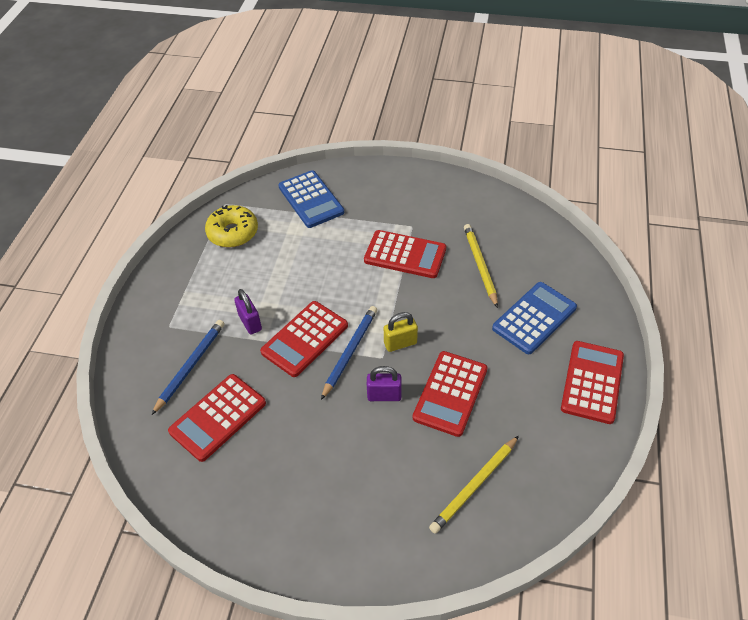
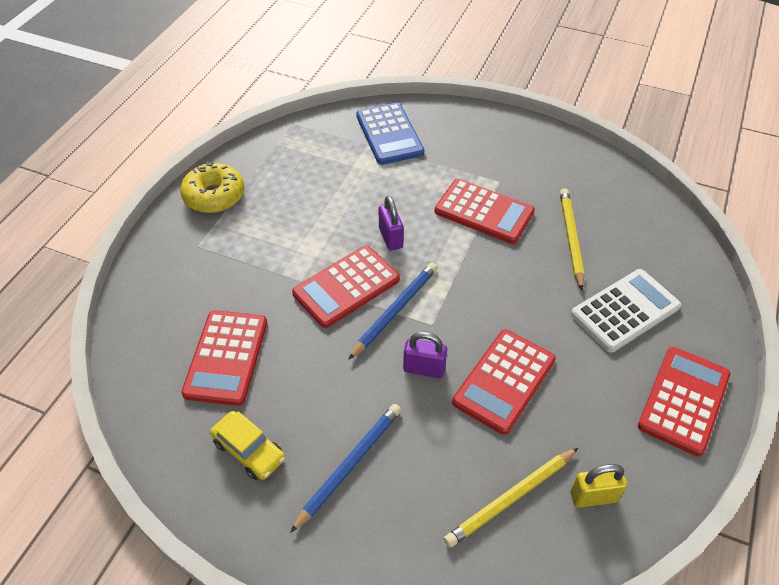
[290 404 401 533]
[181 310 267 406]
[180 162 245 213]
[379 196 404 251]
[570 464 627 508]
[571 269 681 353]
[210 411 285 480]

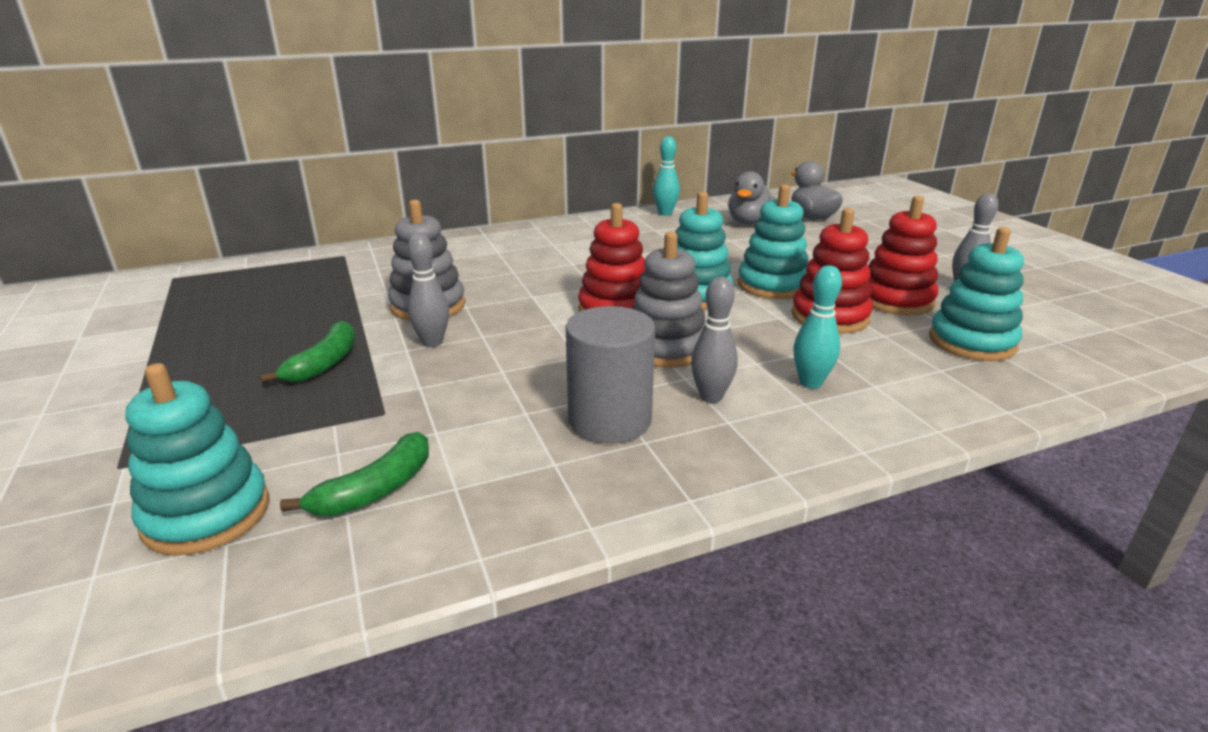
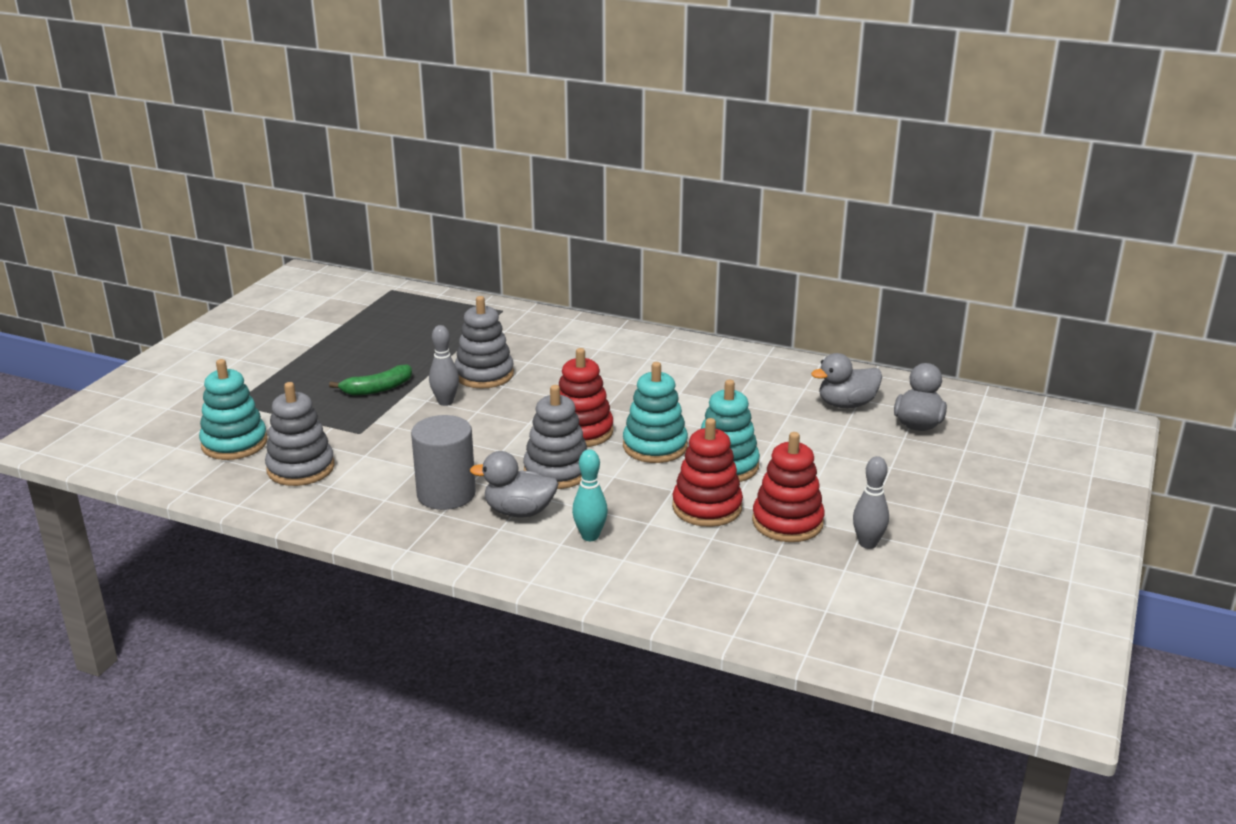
[265 382 335 486]
[653 136 680 216] (first image)
[470 451 558 517]
[929 227 1024 361] (first image)

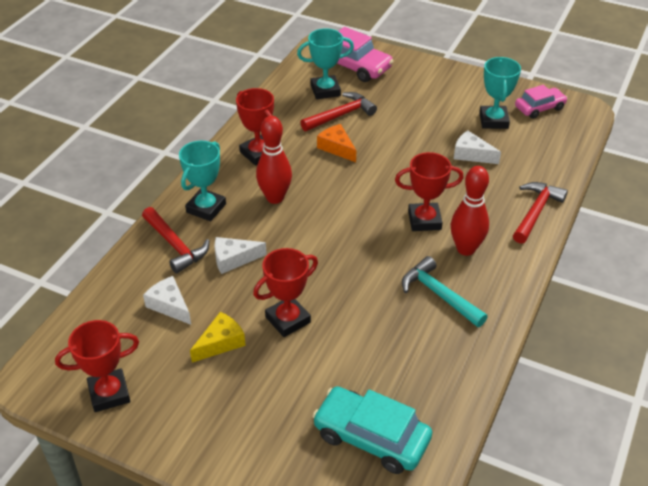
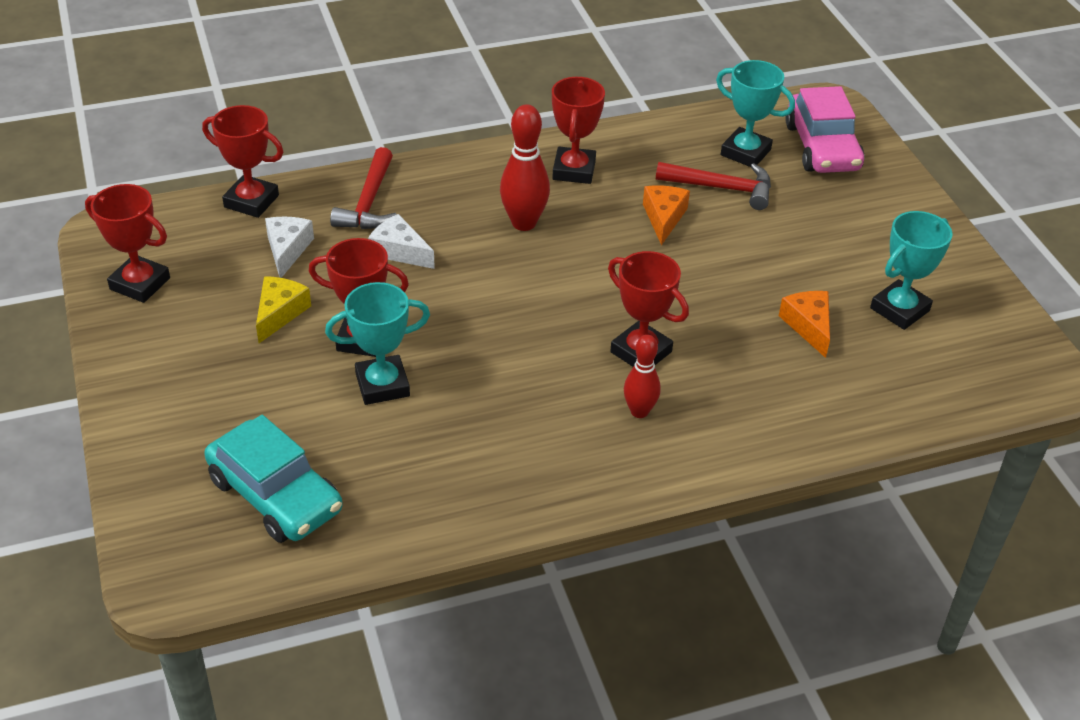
[325 282 430 405]
[256 276 311 343]
[204 415 343 543]
[402 256 488 327] (first image)
[624 335 661 418]
[779 291 830 358]
[513 182 568 244] (first image)
[515 85 567 119] (first image)
[202 105 283 218]

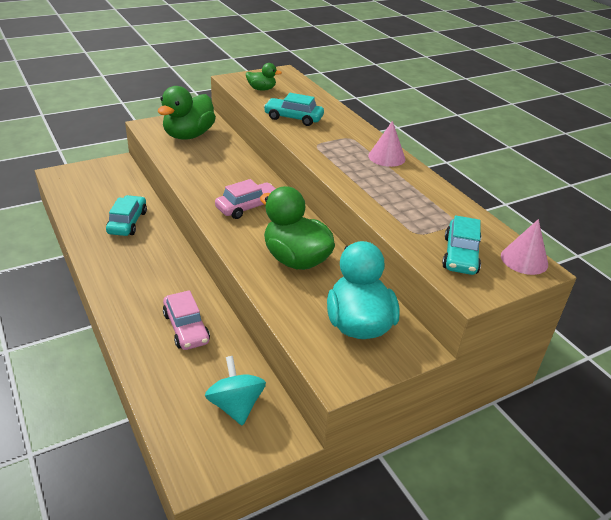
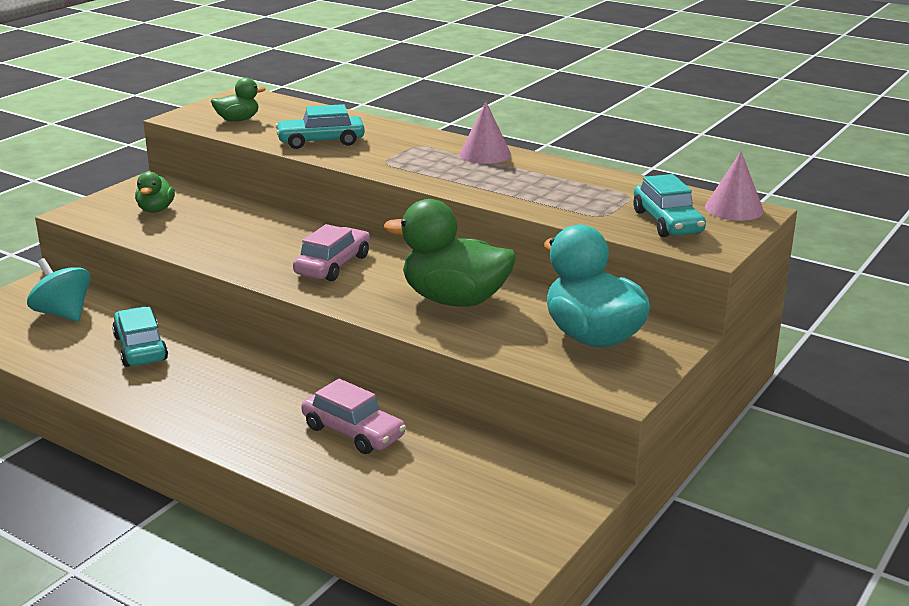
[135 172 175 213]
[27 258 91 322]

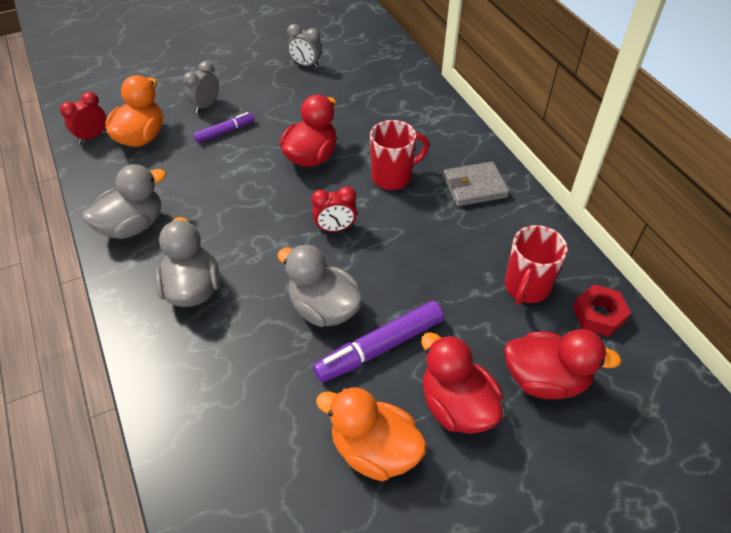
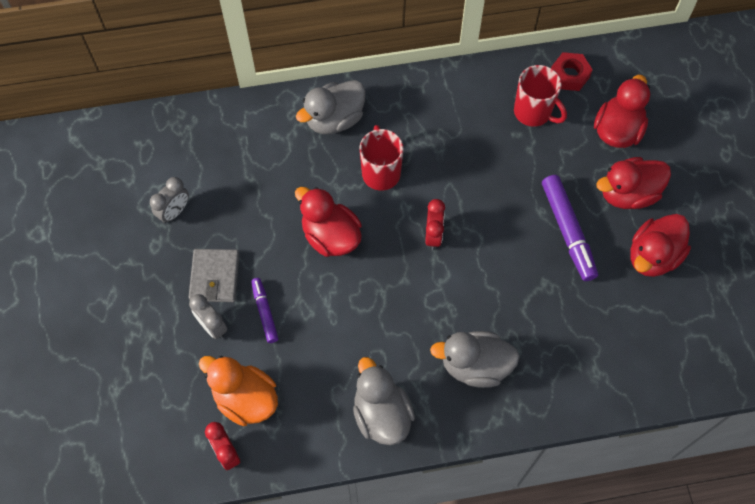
[296 80 365 134]
[630 214 691 277]
[189 249 239 302]

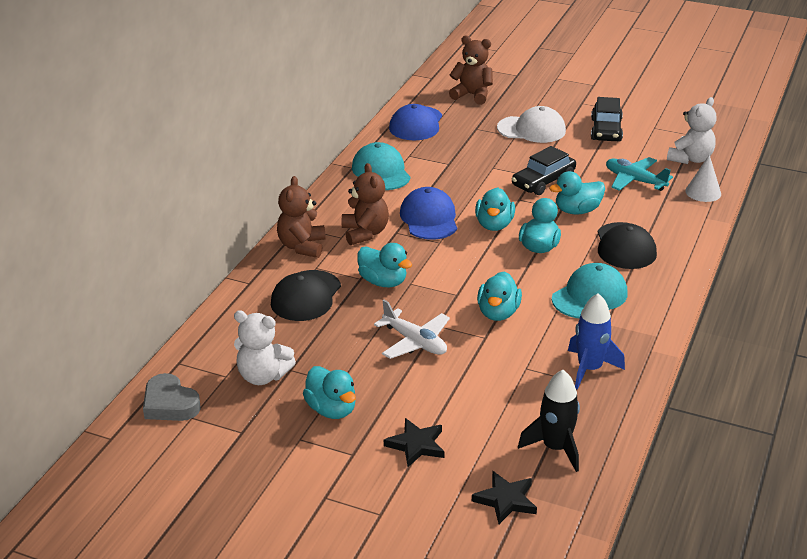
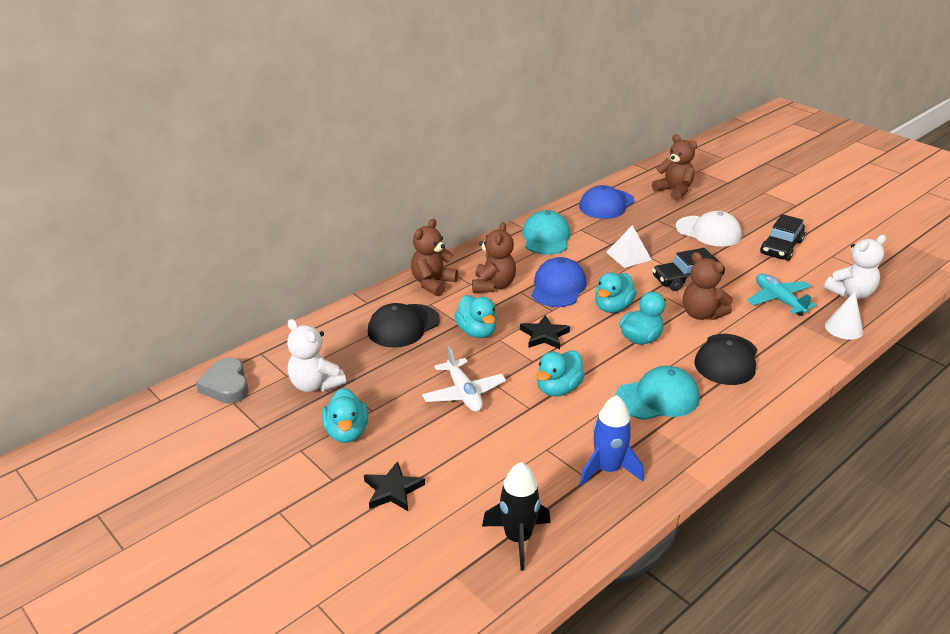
[520 315 570 349]
[683 252 733 320]
[606 225 652 268]

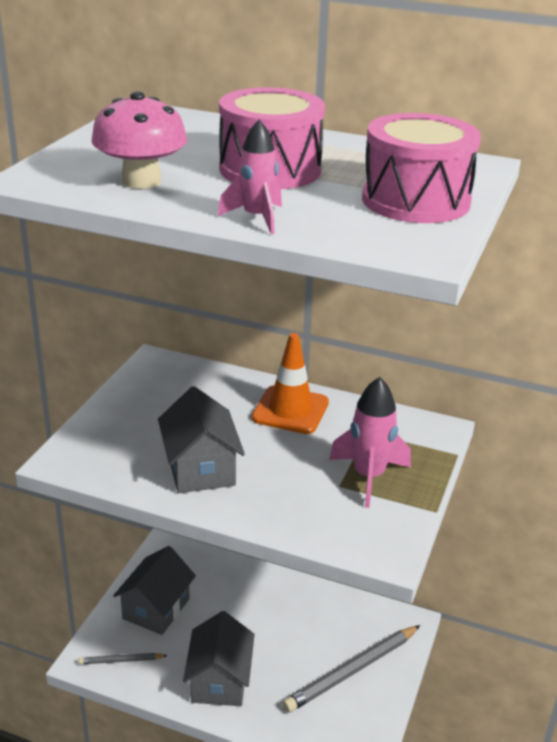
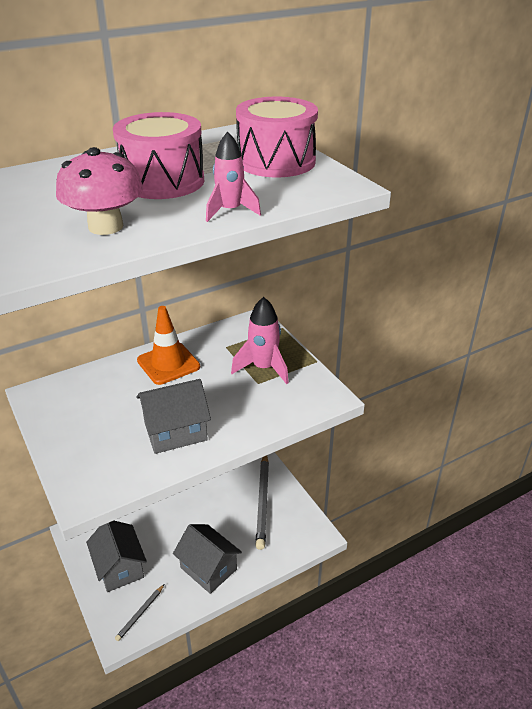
[136 379 211 454]

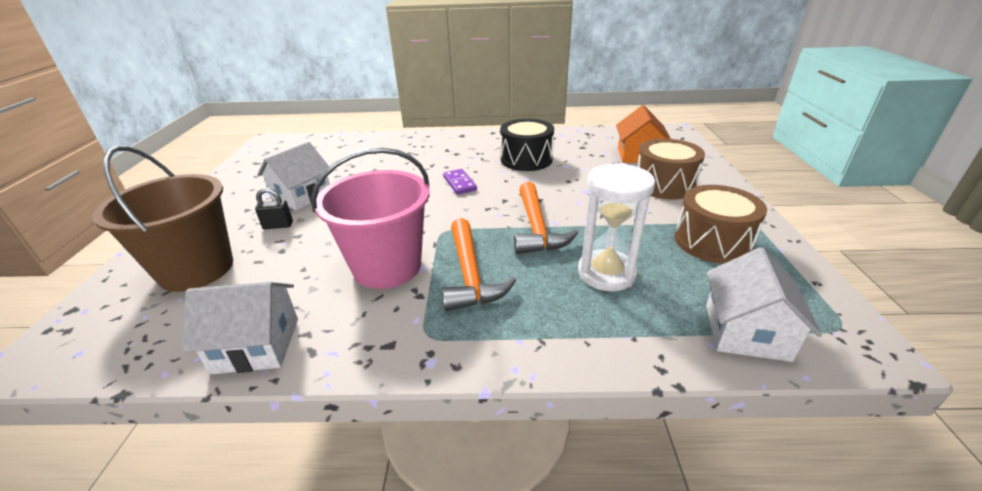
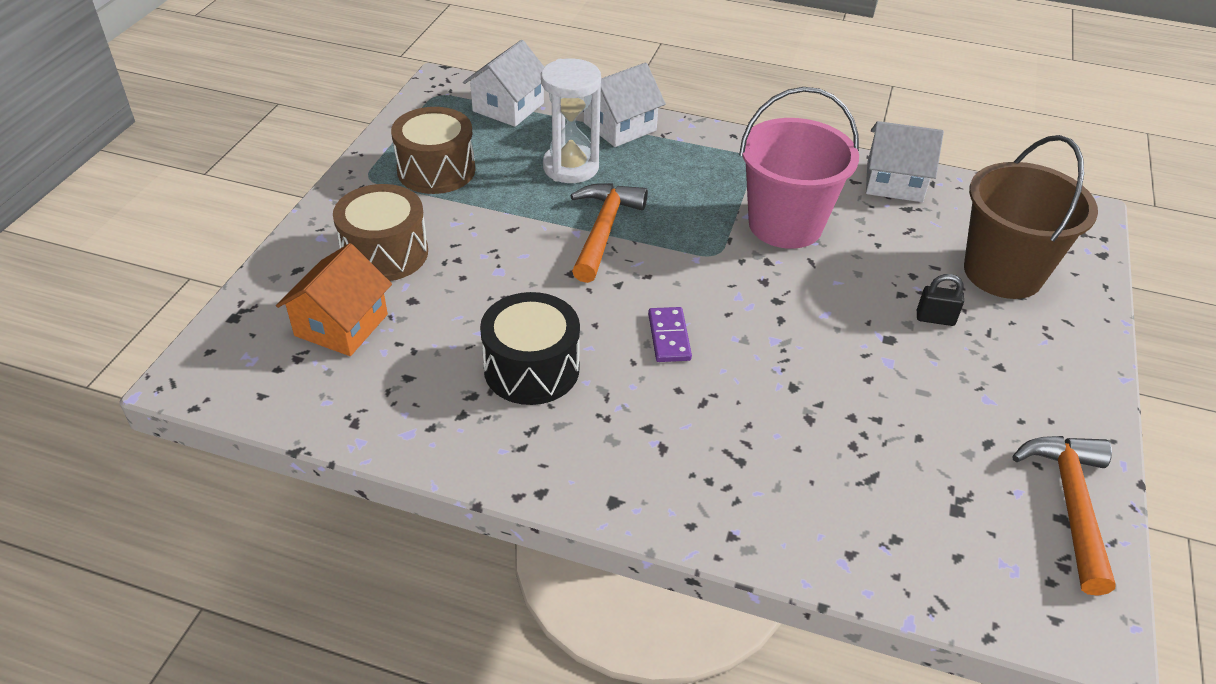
[584 63 666 147]
[1012 436 1116 596]

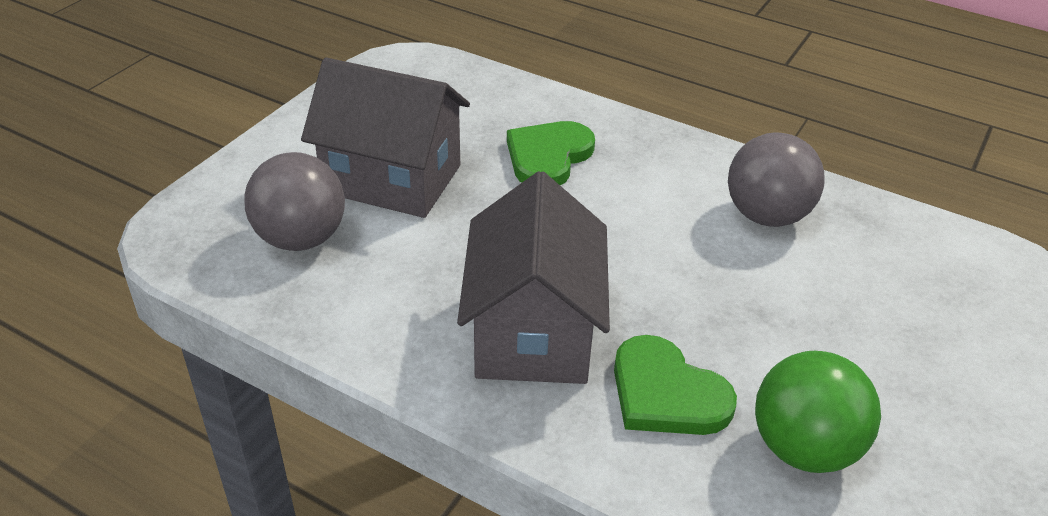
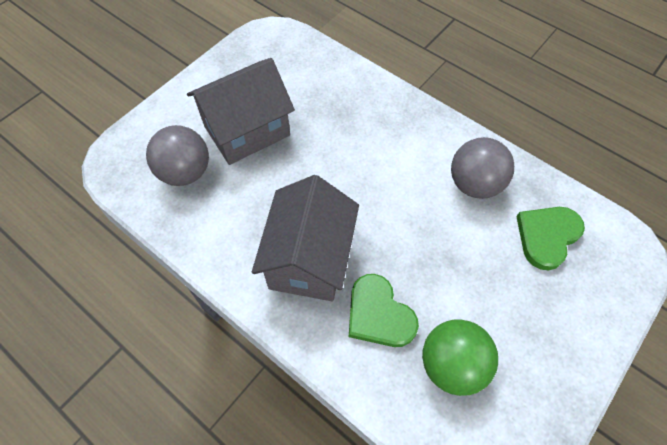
[187 58 295 165]
[516 207 585 271]

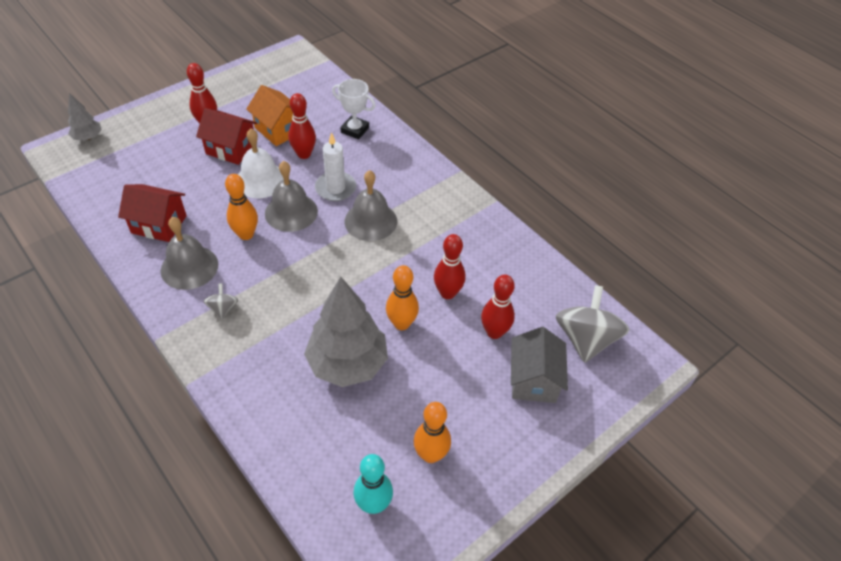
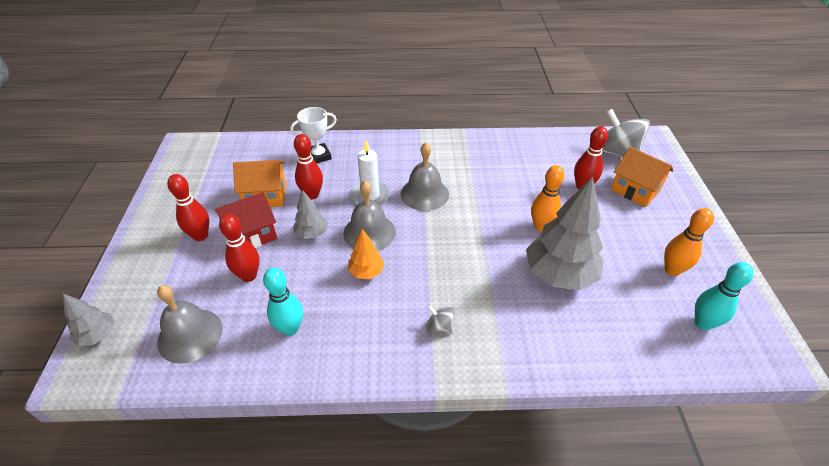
[263 268 303 336]
[157 285 223 364]
[348 229 385 279]
[293 190 328 239]
[219 214 260 282]
[611 147 674 207]

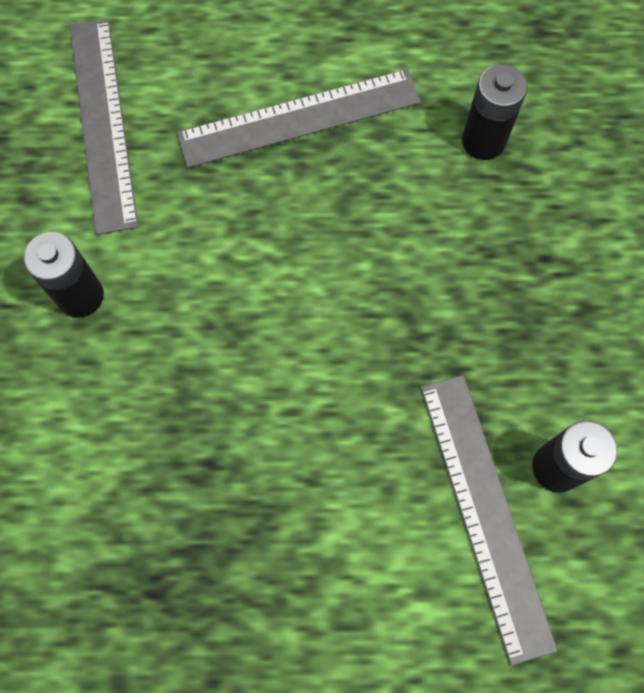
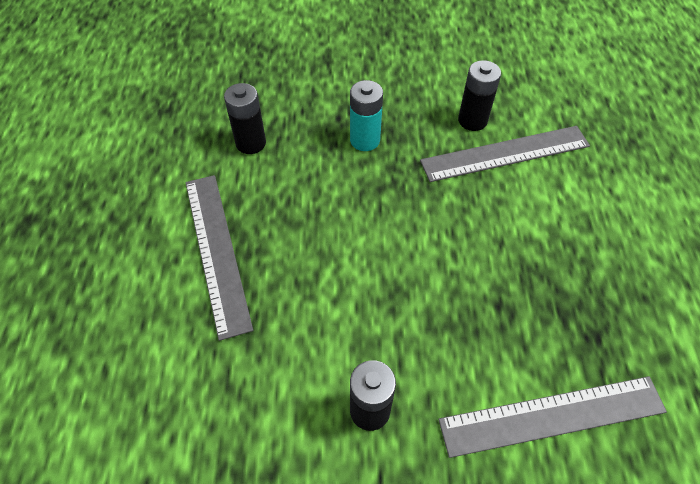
[438 376 667 458]
[350 80 383 151]

